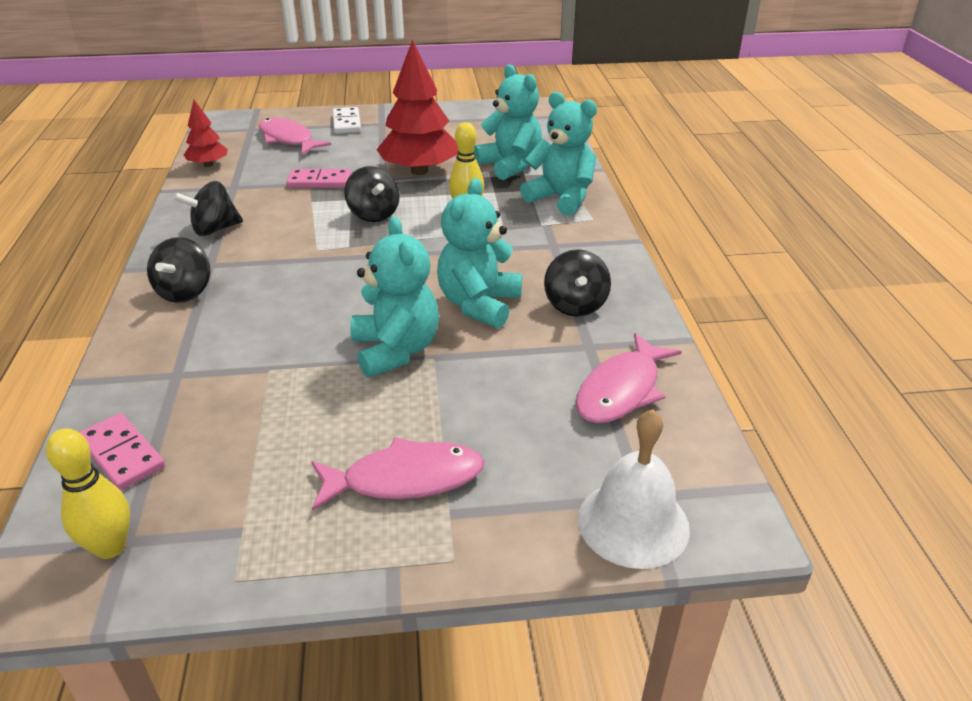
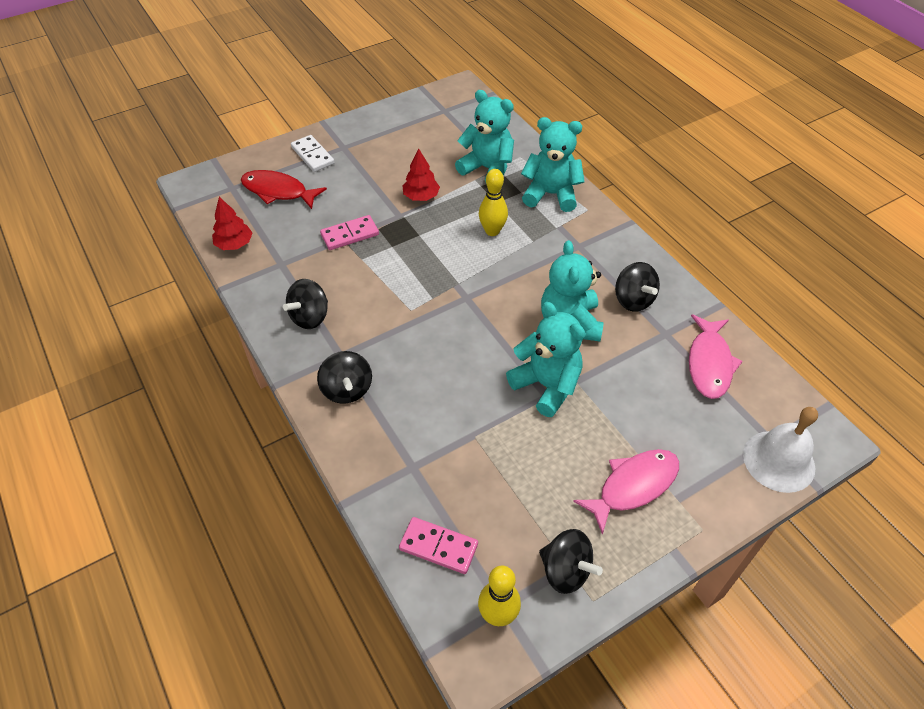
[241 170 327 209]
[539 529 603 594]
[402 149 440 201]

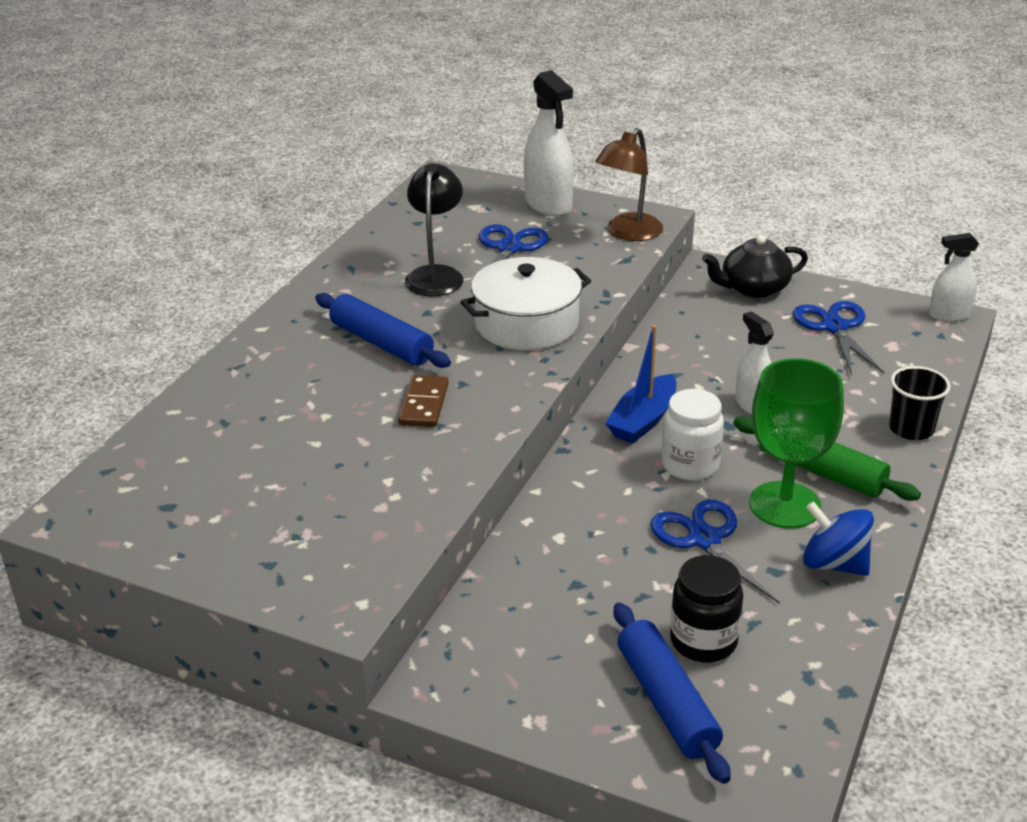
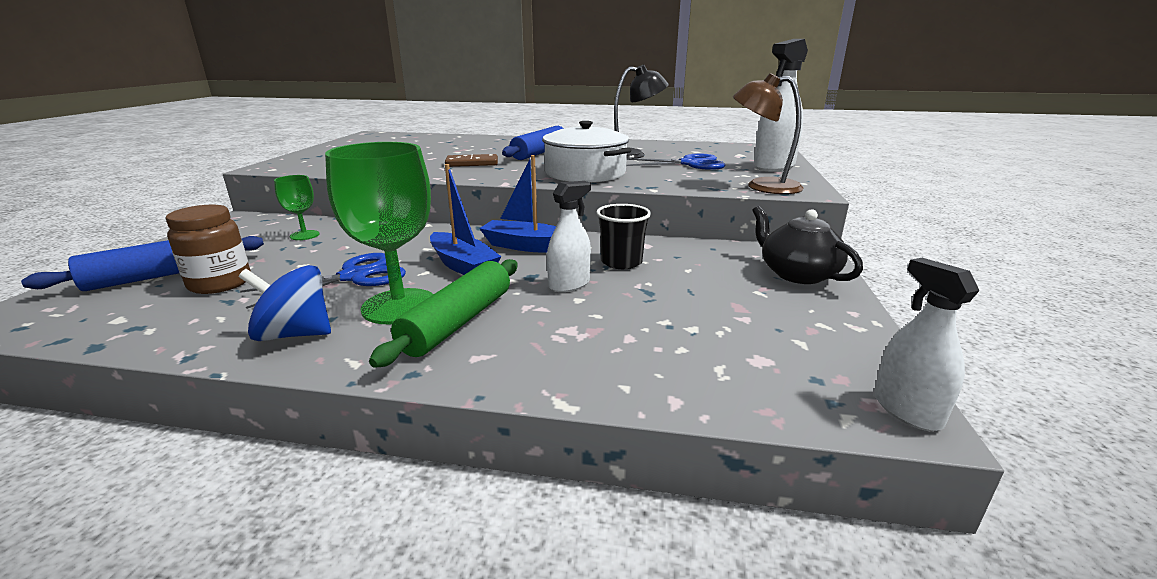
[430 164 501 275]
[165 205 251 294]
[793 301 884 376] (first image)
[238 265 331 341]
[596 204 651 269]
[274 175 320 240]

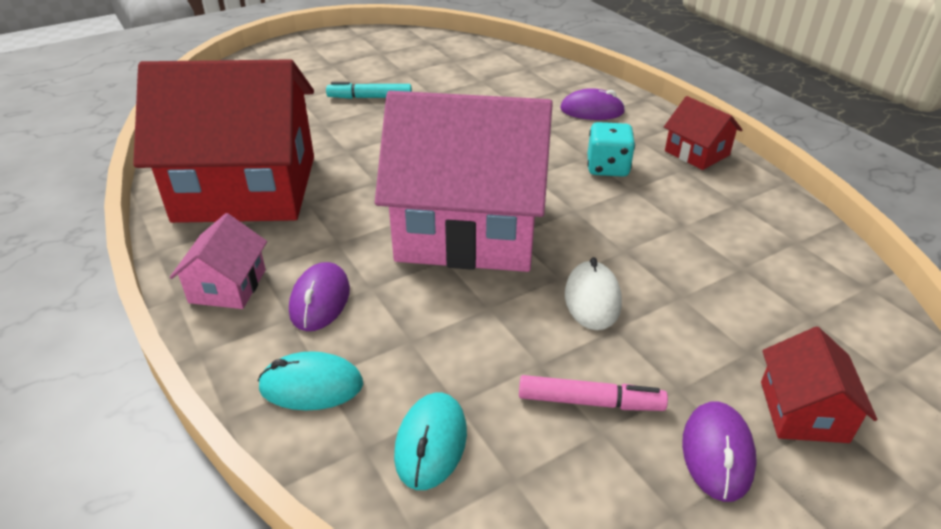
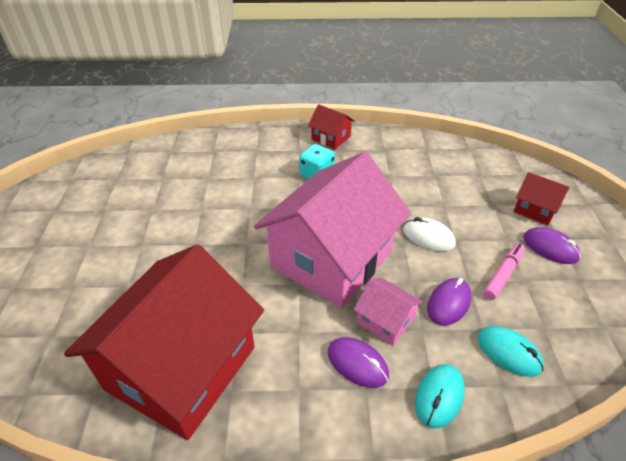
[354 278 423 345]
[326 82 412 99] (first image)
[427 278 472 325]
[308 104 355 149]

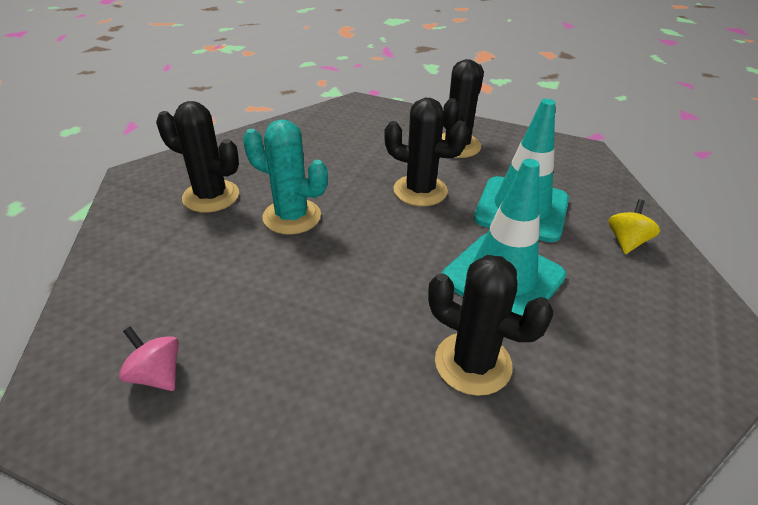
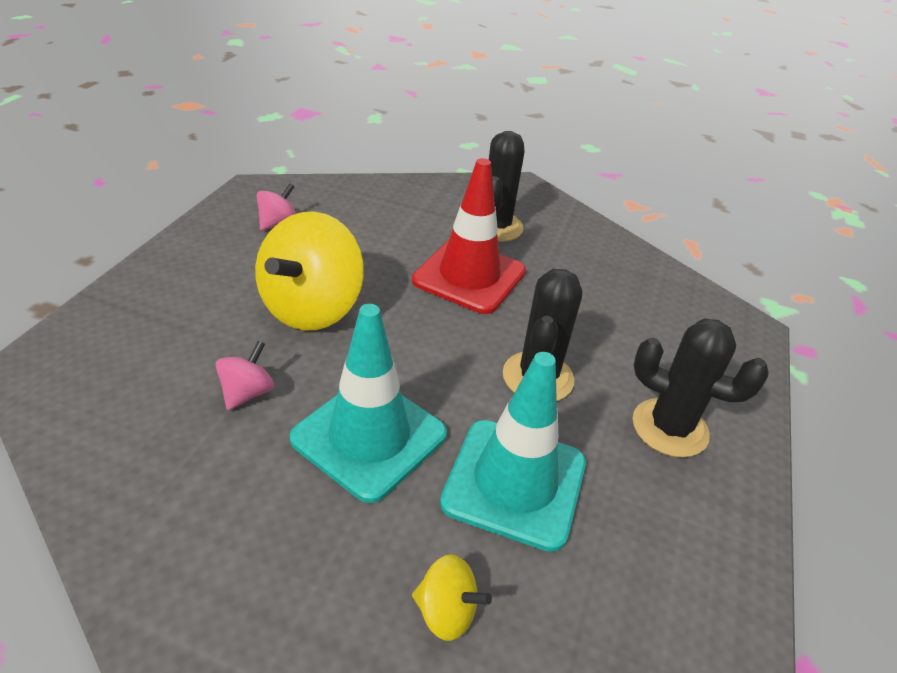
[412 158 526 314]
[216 341 274 410]
[255 211 364 330]

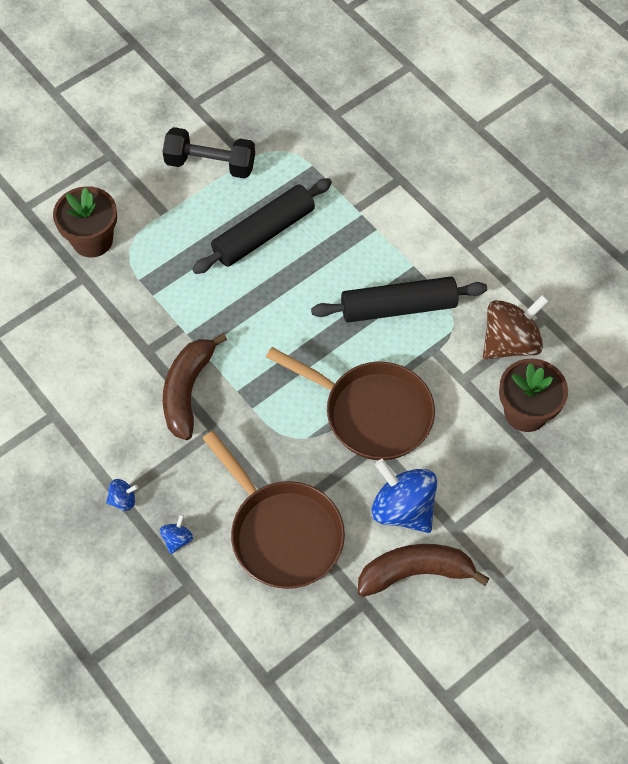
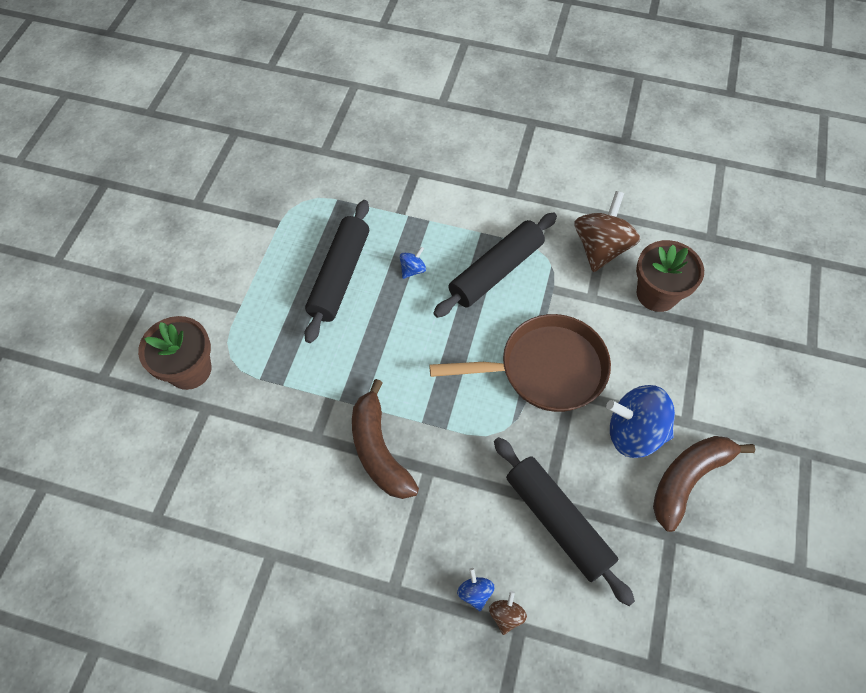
[400 247 426 279]
[162 127 255 179] (first image)
[494 437 635 606]
[489 591 527 635]

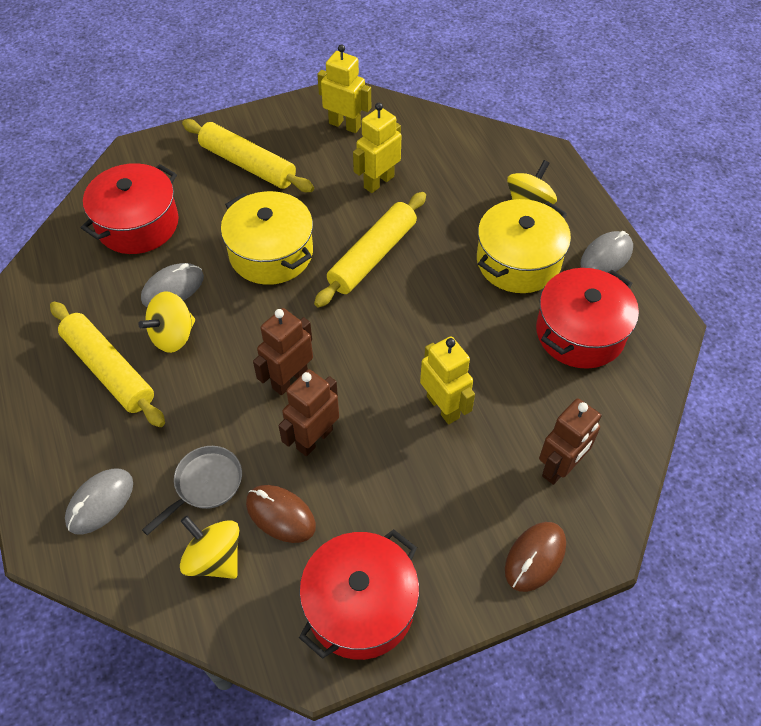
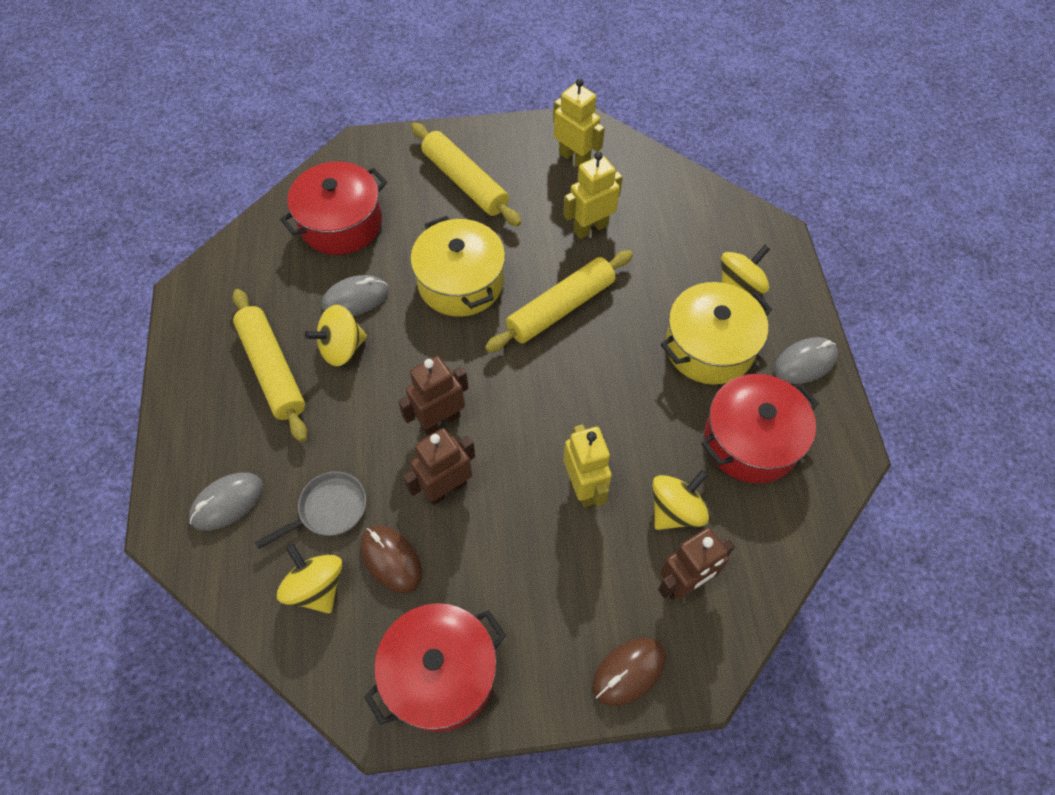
[652 470 709 530]

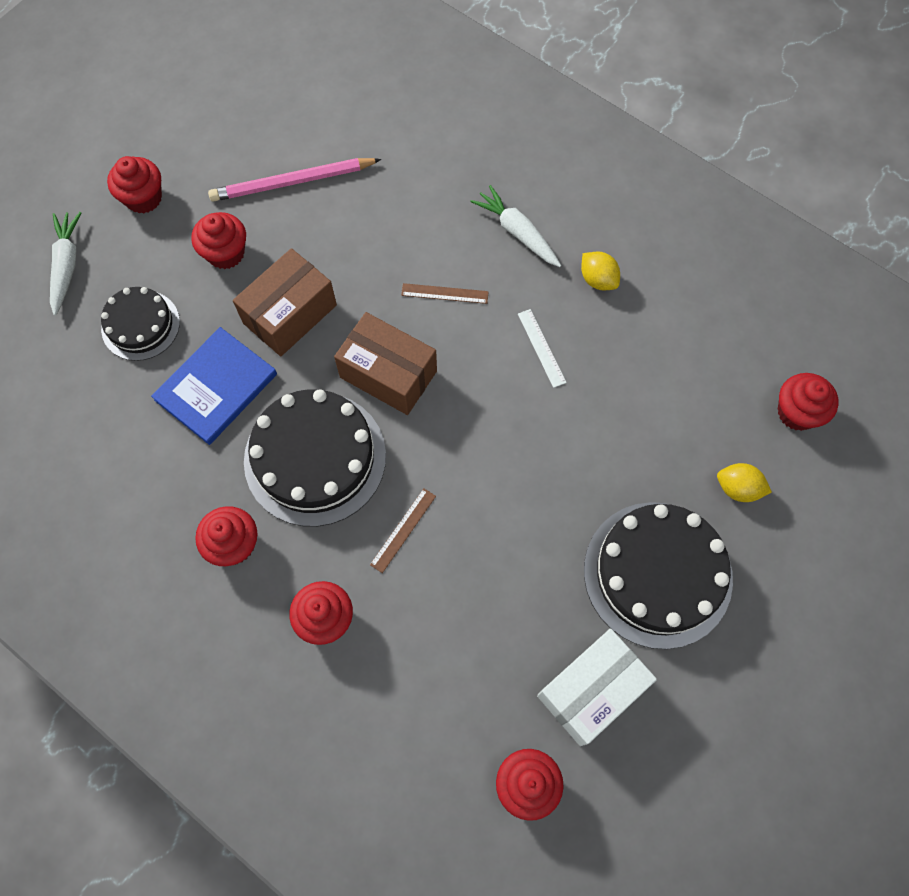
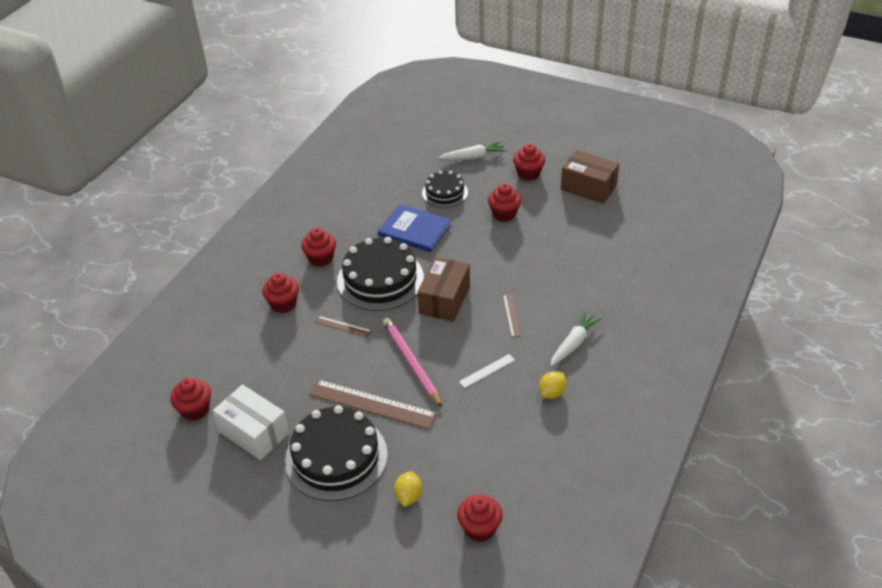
[383 318 442 407]
[561 150 619 204]
[309 379 437 430]

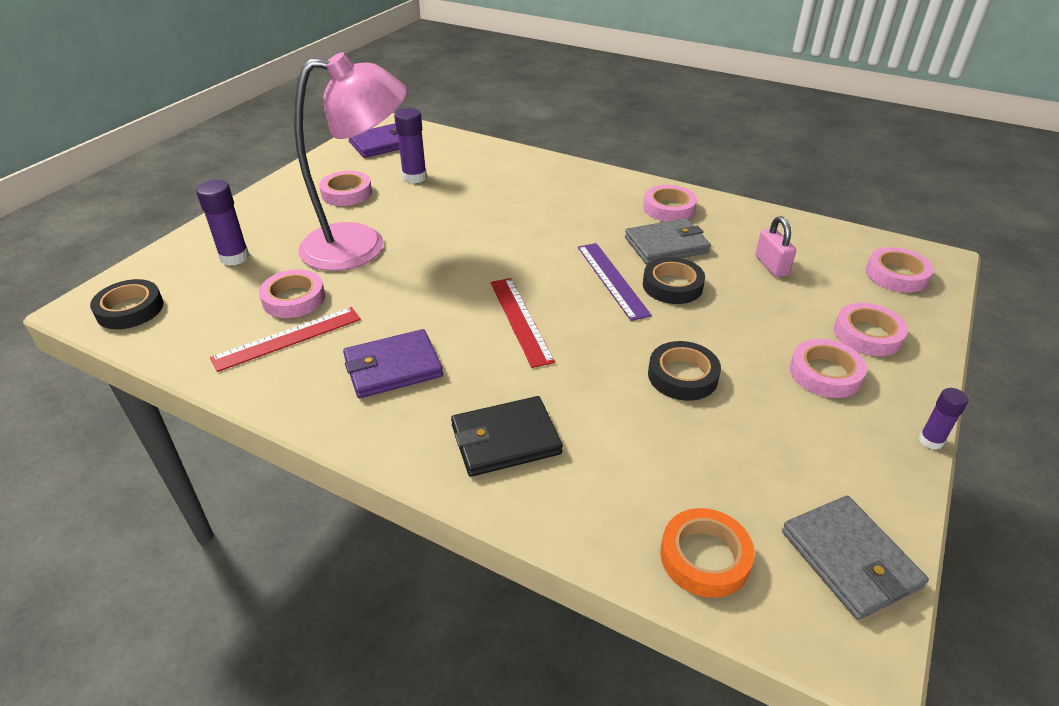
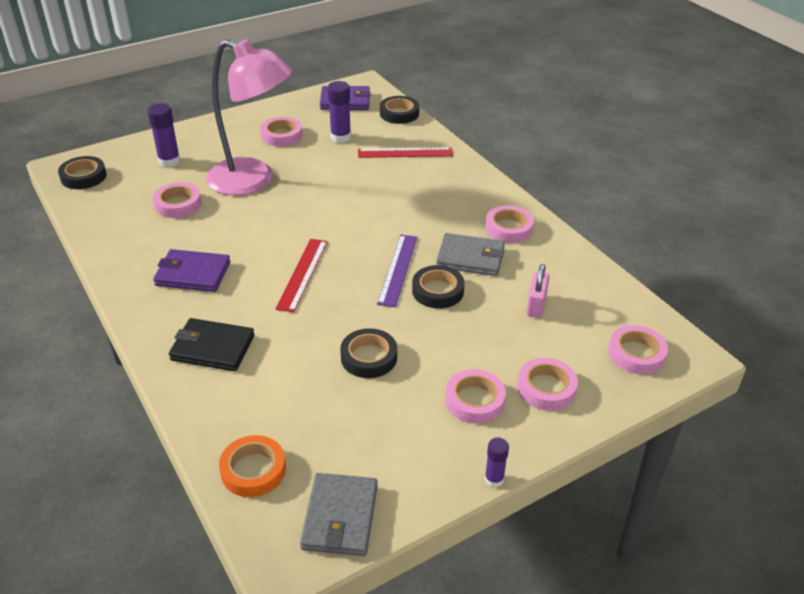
[358 147 453 158]
[380 96 419 124]

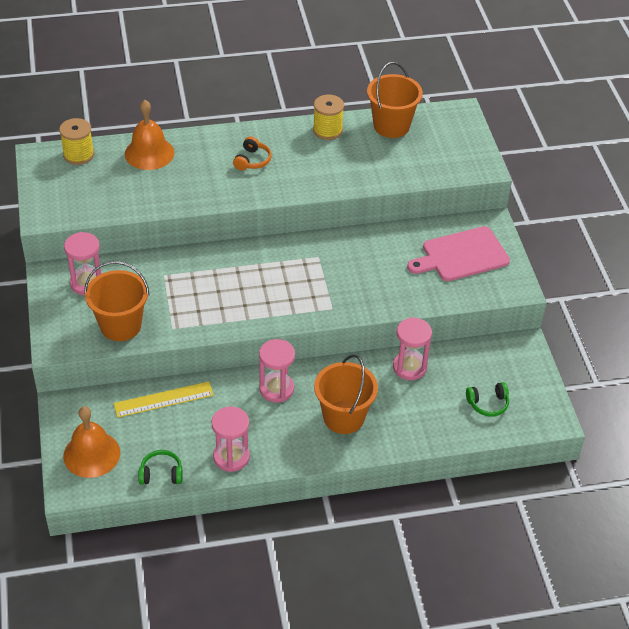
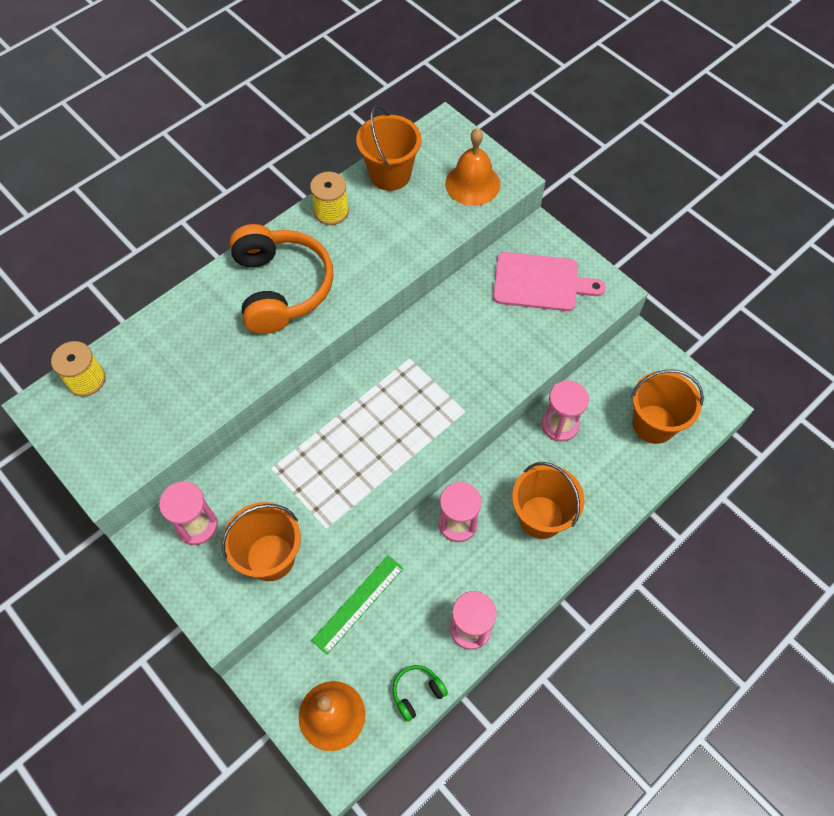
[311 555 404 655]
[445 128 500 206]
[229 224 334 334]
[493 252 606 311]
[631 370 704 444]

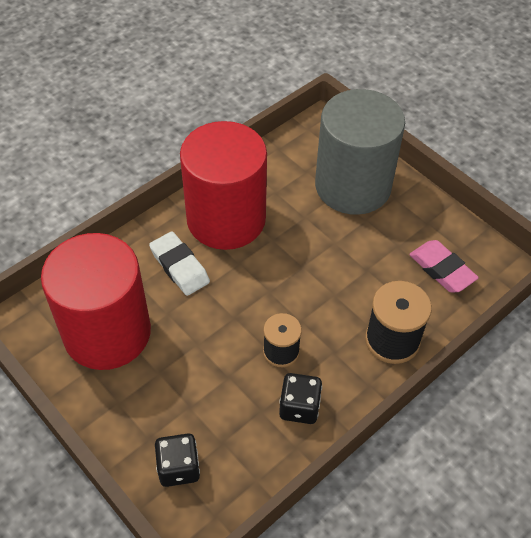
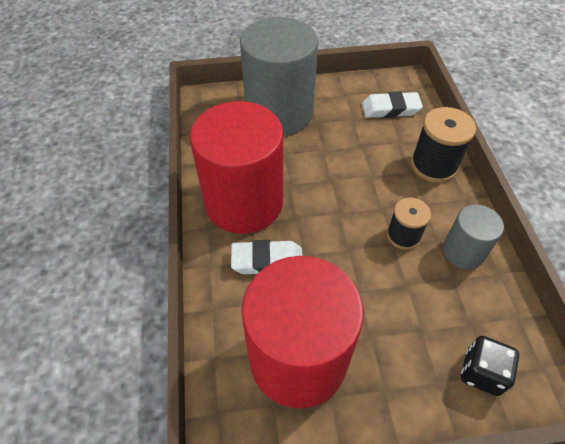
[443 204 504 269]
[362 91 423 118]

